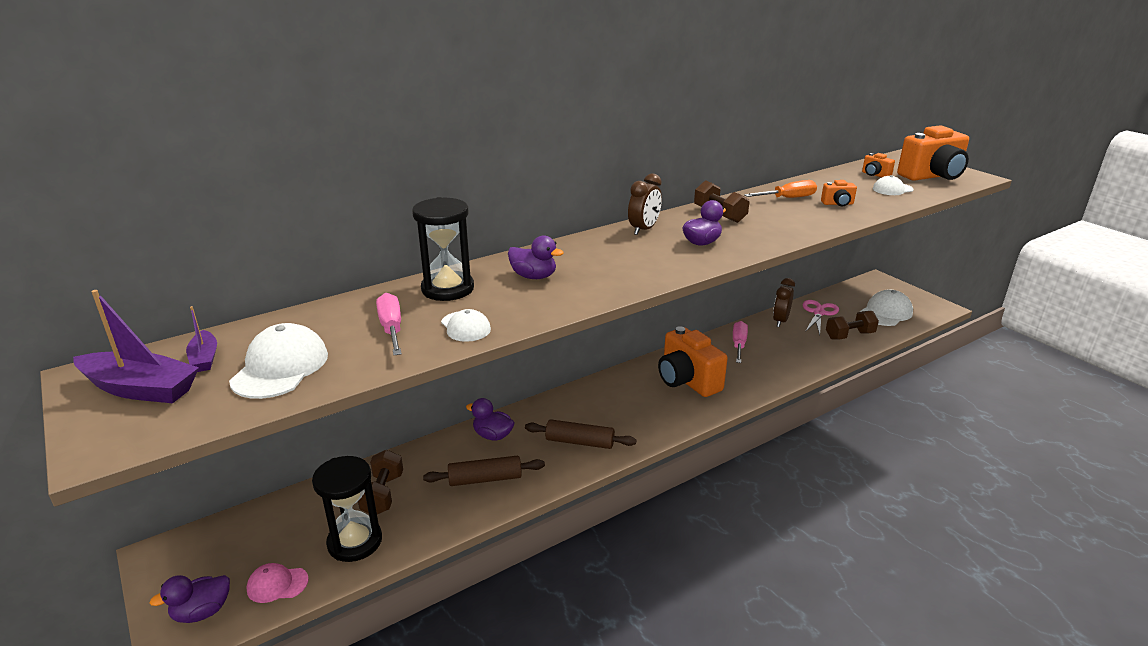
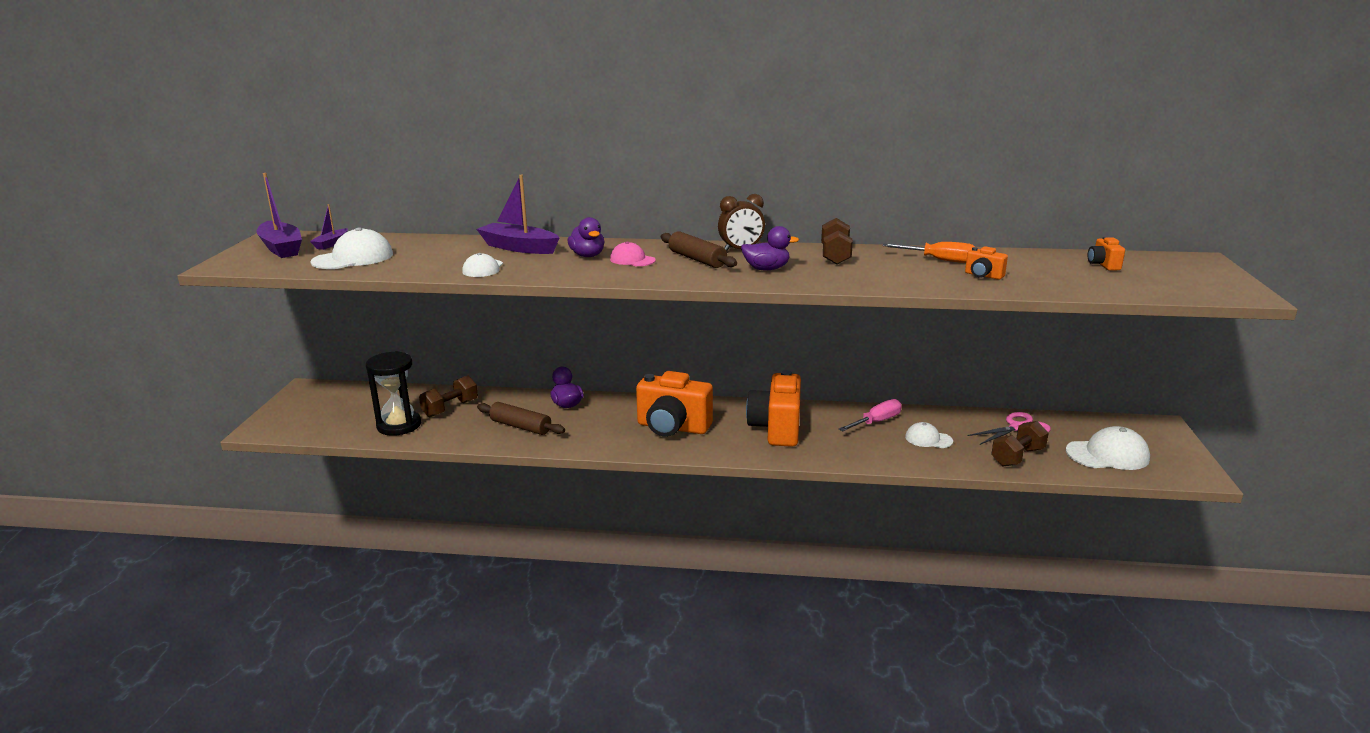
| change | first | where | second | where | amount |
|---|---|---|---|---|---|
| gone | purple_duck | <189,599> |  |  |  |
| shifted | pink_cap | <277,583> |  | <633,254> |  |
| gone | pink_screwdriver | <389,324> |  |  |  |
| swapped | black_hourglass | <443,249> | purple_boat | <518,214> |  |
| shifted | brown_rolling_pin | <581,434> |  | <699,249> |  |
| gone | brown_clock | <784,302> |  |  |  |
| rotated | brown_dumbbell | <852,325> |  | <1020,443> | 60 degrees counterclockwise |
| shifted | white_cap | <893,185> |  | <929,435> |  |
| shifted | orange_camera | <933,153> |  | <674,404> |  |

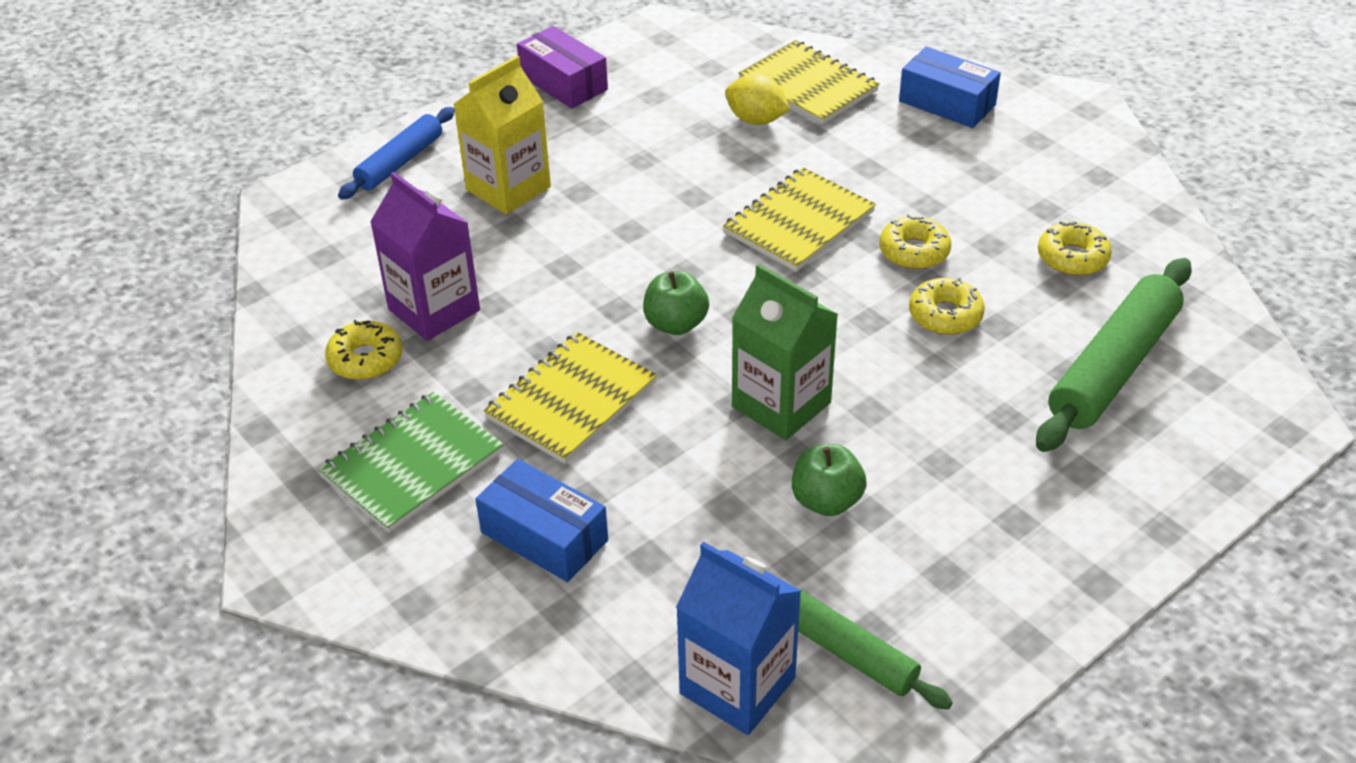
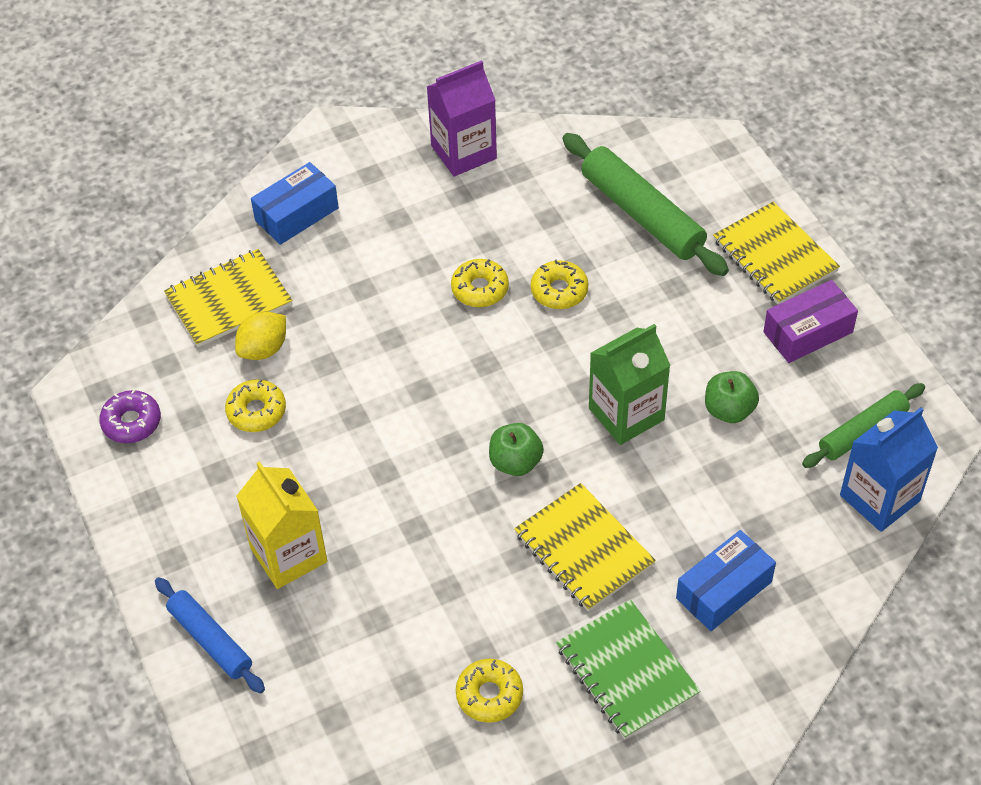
| change | first | where | second | where | amount |
|---|---|---|---|---|---|
| shifted | purple_carton | <425,256> |  | <462,118> |  |
| shifted | purple_box | <562,67> |  | <810,321> |  |
| shifted | yellow_notebook | <799,219> |  | <776,253> |  |
| shifted | yellow_donut | <1075,248> |  | <255,405> |  |
| new |  |  | purple_donut | <130,416> |  |

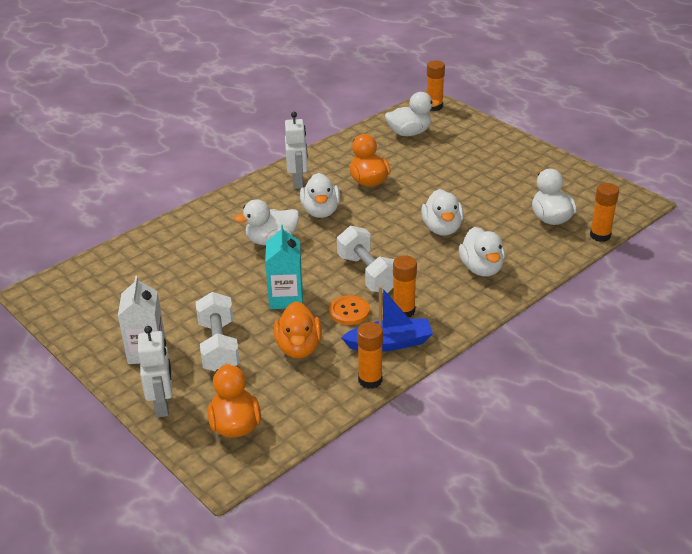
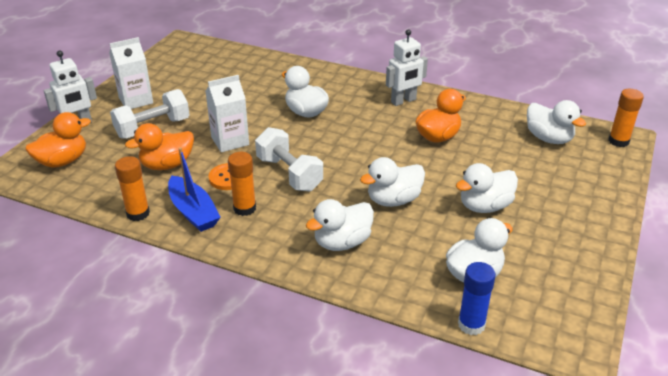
| change | first | where | second | where | amount |
|---|---|---|---|---|---|
| repainted | turquoise_carton | <284,267> | white_carton | <227,113> |  |
| shifted | white_duck | <320,195> |  | <487,188> |  |
| rotated | white_dumbbell | <366,259> |  | <289,159> | 75 degrees counterclockwise |
| repainted | orange_glue_stick | <604,212> | blue_glue_stick | <477,298> |  |

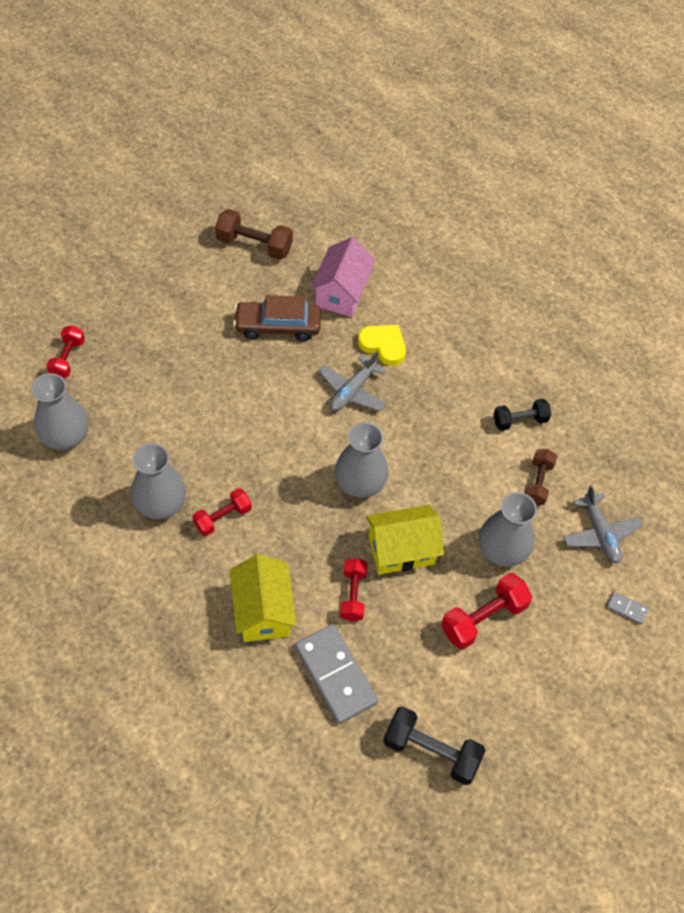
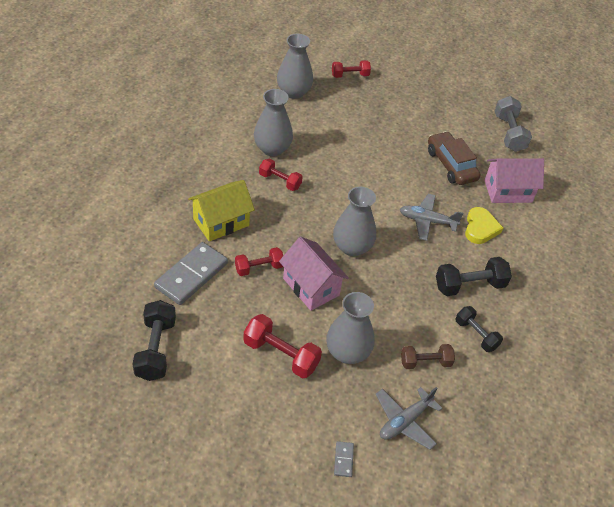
| change | first | where | second | where | amount |
|---|---|---|---|---|---|
| repainted | brown_dumbbell | <254,234> | grey_dumbbell | <513,124> |  |
| repainted | yellow_house | <405,540> | pink_house | <314,274> |  |
| new |  |  | black_dumbbell | <474,276> |  |

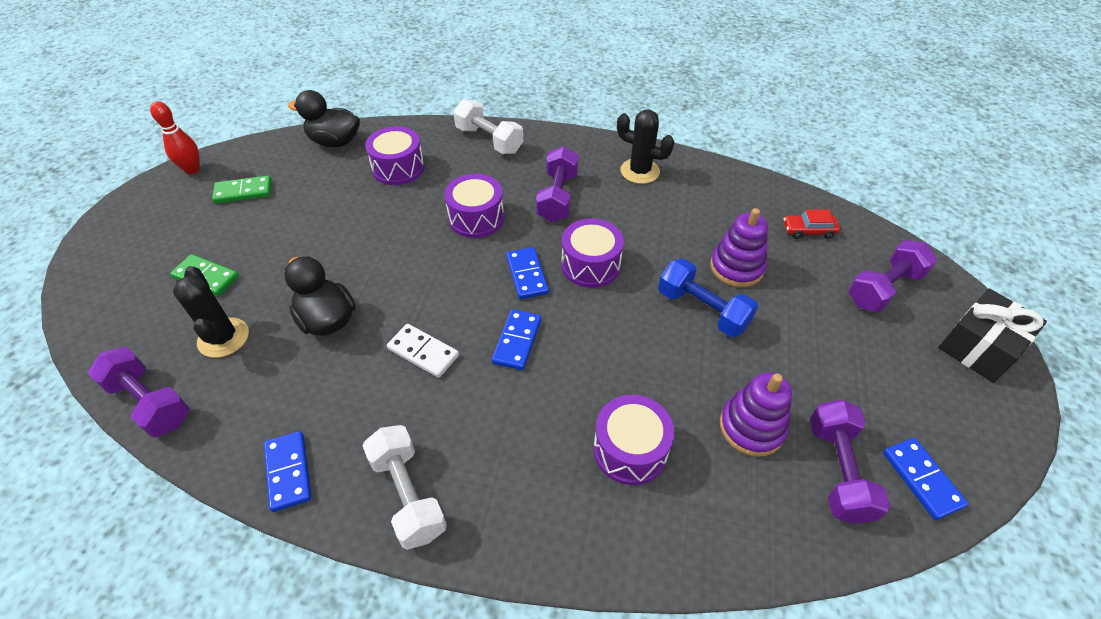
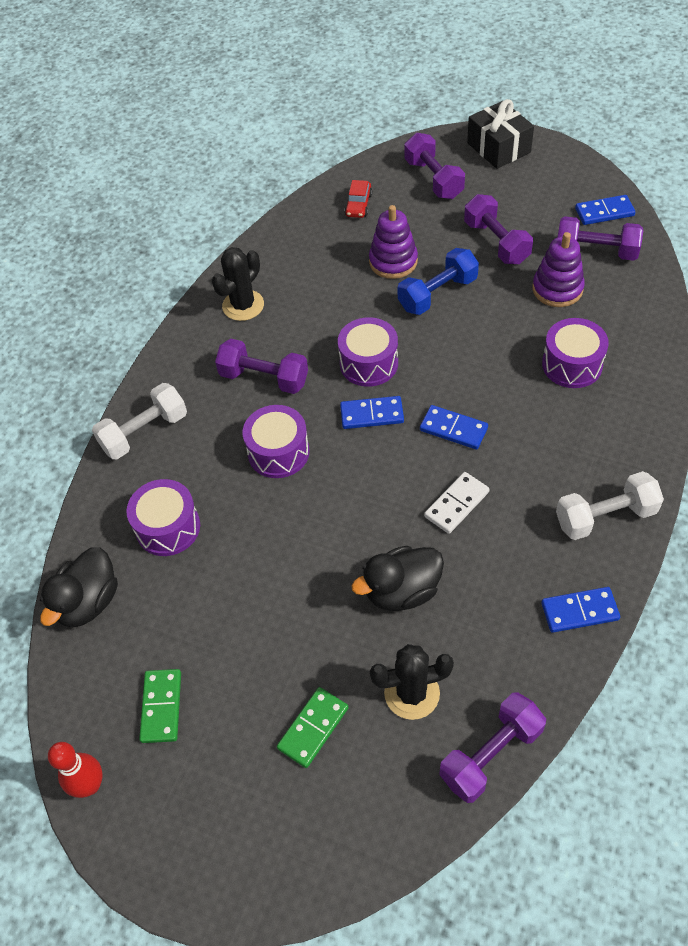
| change | first | where | second | where | amount |
|---|---|---|---|---|---|
| new |  |  | purple_dumbbell | <498,229> |  |

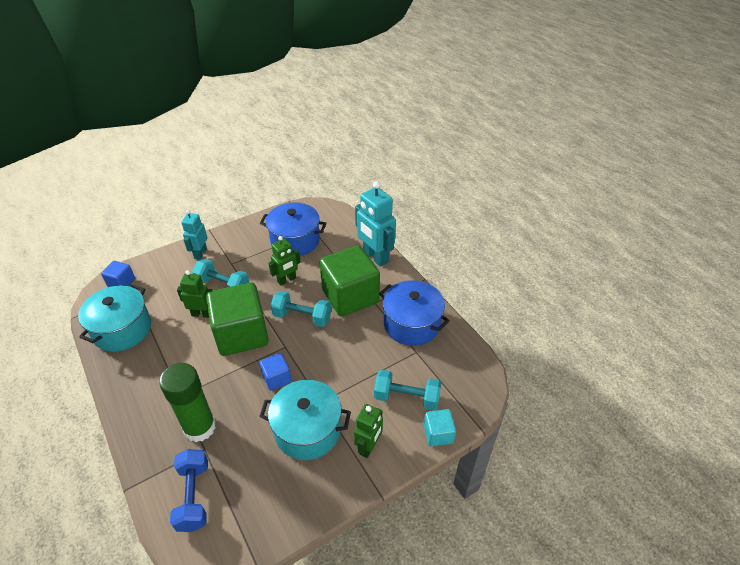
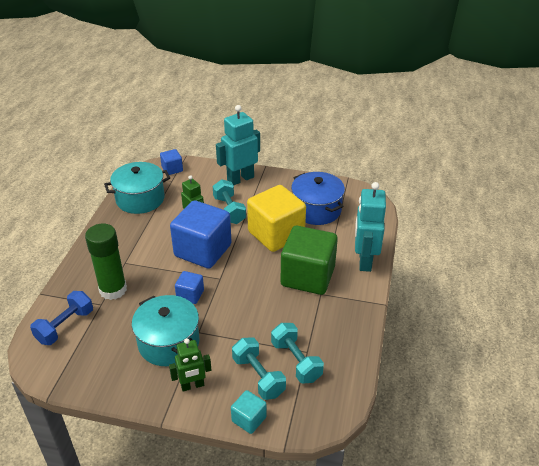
| change | first | where | second | where | amount |
|---|---|---|---|---|---|
| scaled | turquoise_robot | <194,235> |  | <238,145> | x1.64 |
| repainted | green_cube | <237,319> | blue_cube | <201,234> |  |
| swapped | green_robot | <285,261> | yellow_cube | <276,218> |  |
| shifted | turquoise_dumbbell | <300,309> |  | <297,353> |  |
| gone | blue_pot | <414,313> |  |  |  |

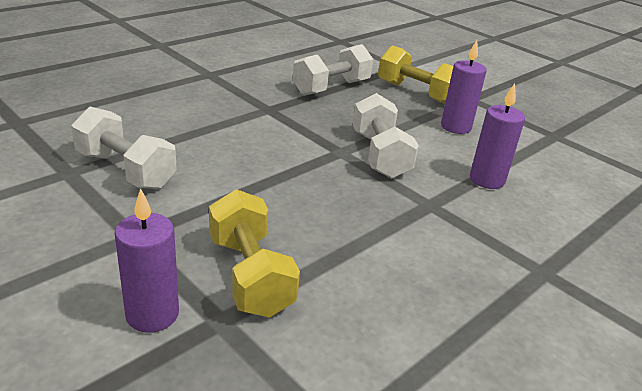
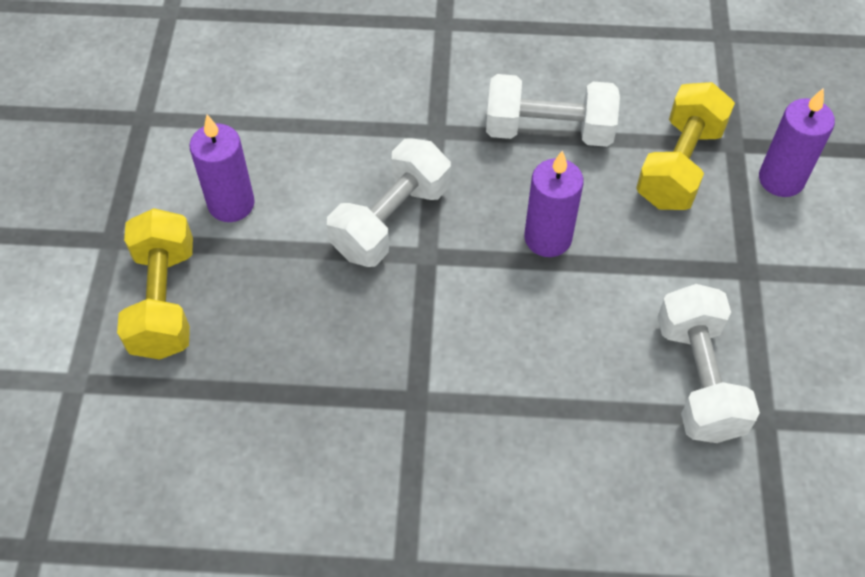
| change | first | where | second | where | amount |
|---|---|---|---|---|---|
| shifted | white_dumbbell | <333,70> |  | <553,110> |  |
| shifted | purple_candle | <497,136> |  | <554,203> |  |

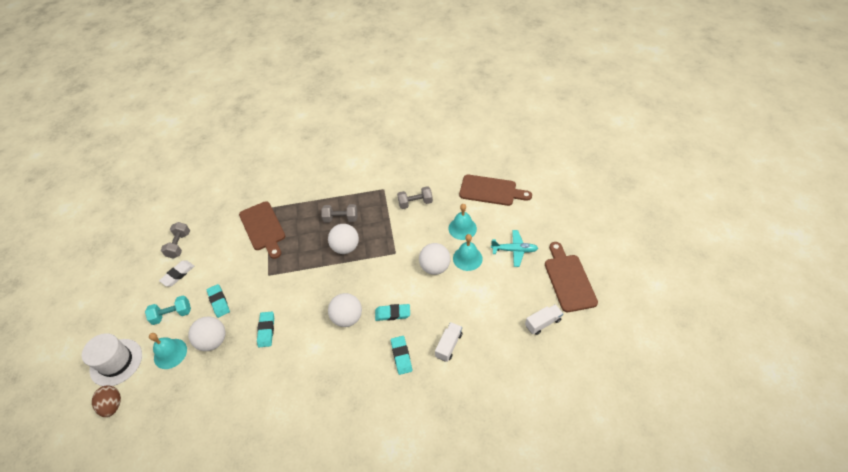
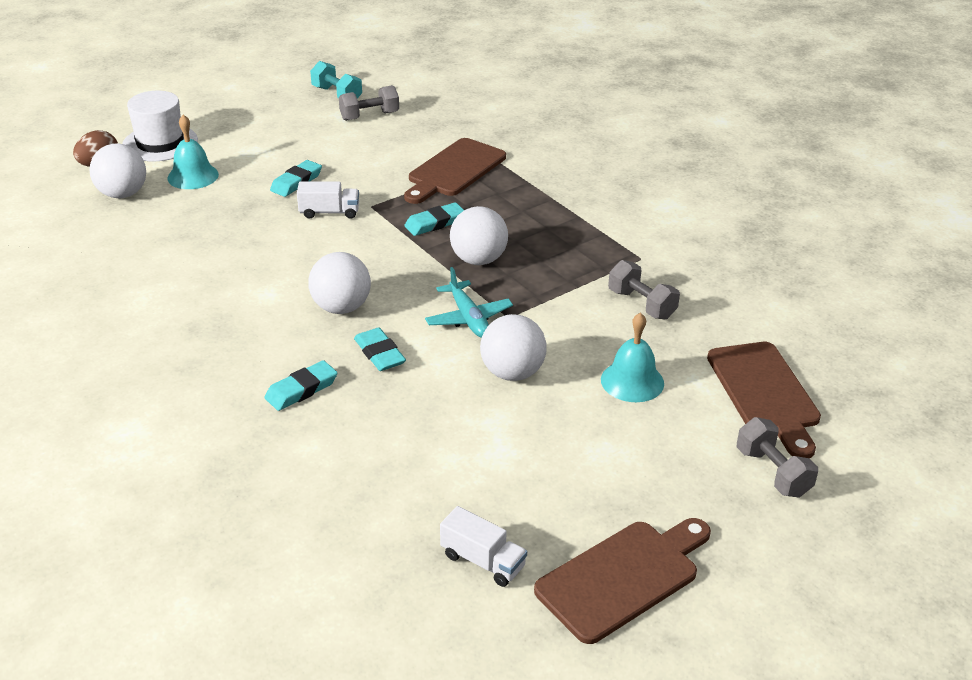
| change | first | where | second | where | amount |
|---|---|---|---|---|---|
| shifted | turquoise_dumbbell | <168,310> |  | <336,79> |  |
| gone | white_eraser | <176,274> |  |  |  |
| shifted | white_ball | <206,333> |  | <117,170> |  |
| shifted | turquoise_eraser | <265,329> |  | <434,219> |  |
| shifted | grey_dumbbell | <339,213> |  | <777,457> |  |
| shifted | white_truck | <449,342> |  | <328,200> |  |
| gone | turquoise_bell | <468,252> |  |  |  |
| shifted | turquoise_plane | <514,248> |  | <469,302> |  |

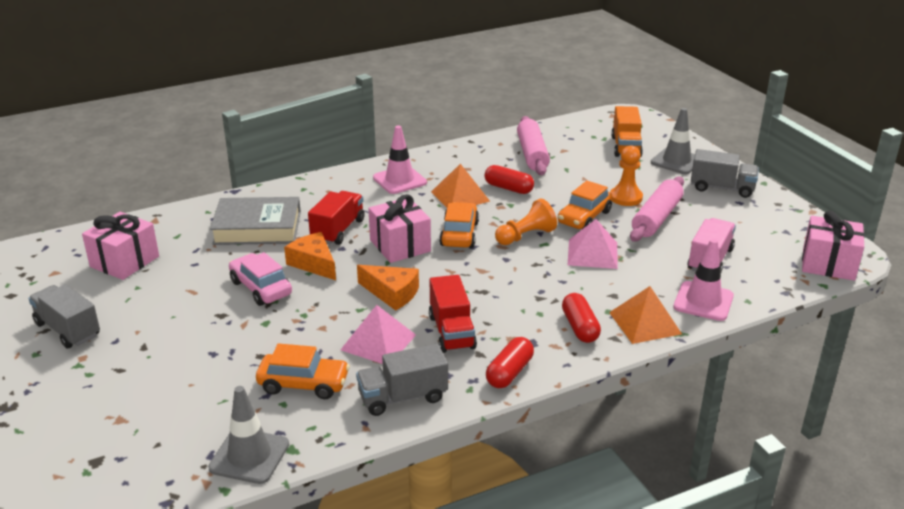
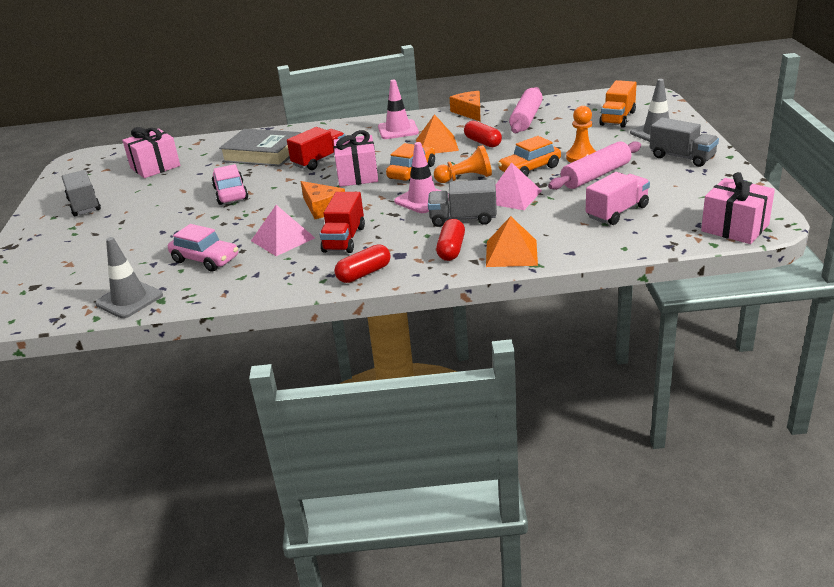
| change | first | where | second | where | amount |
|---|---|---|---|---|---|
| repainted | orange_car | <303,371> | pink_car | <203,248> |  |
| shifted | orange_cheese | <310,256> |  | <464,106> |  |
| shifted | grey_truck | <402,380> |  | <462,203> |  |
| shifted | pink_traffic_cone | <703,280> |  | <421,177> |  |

